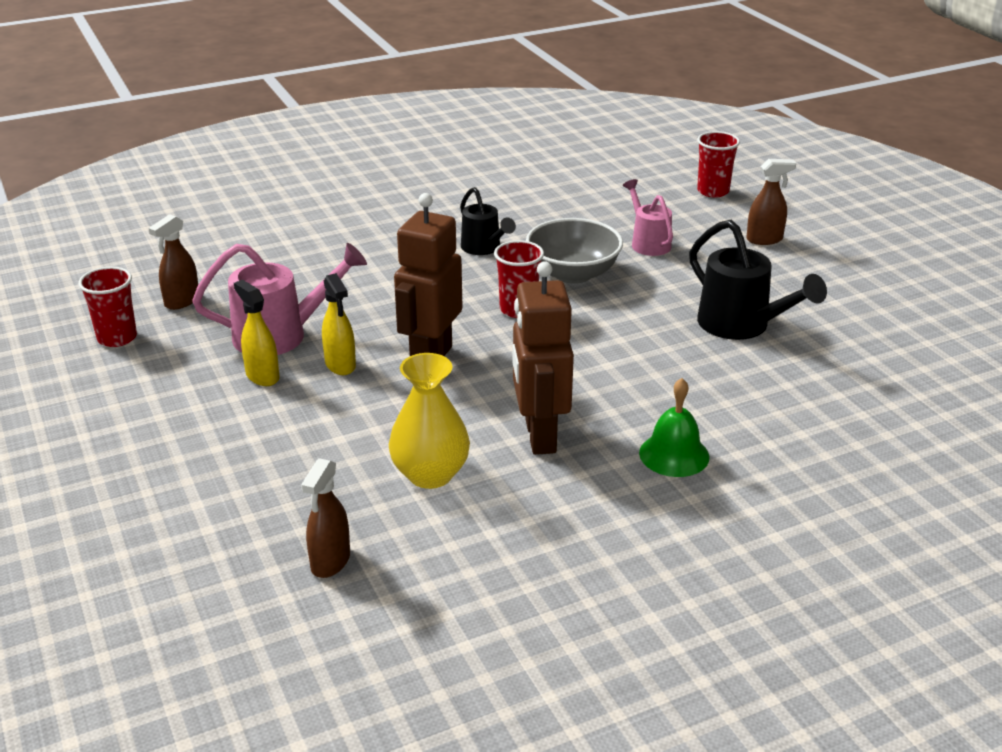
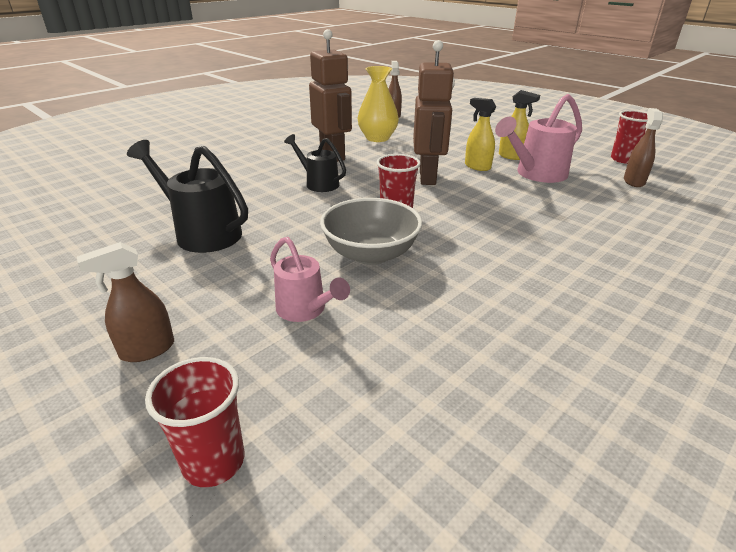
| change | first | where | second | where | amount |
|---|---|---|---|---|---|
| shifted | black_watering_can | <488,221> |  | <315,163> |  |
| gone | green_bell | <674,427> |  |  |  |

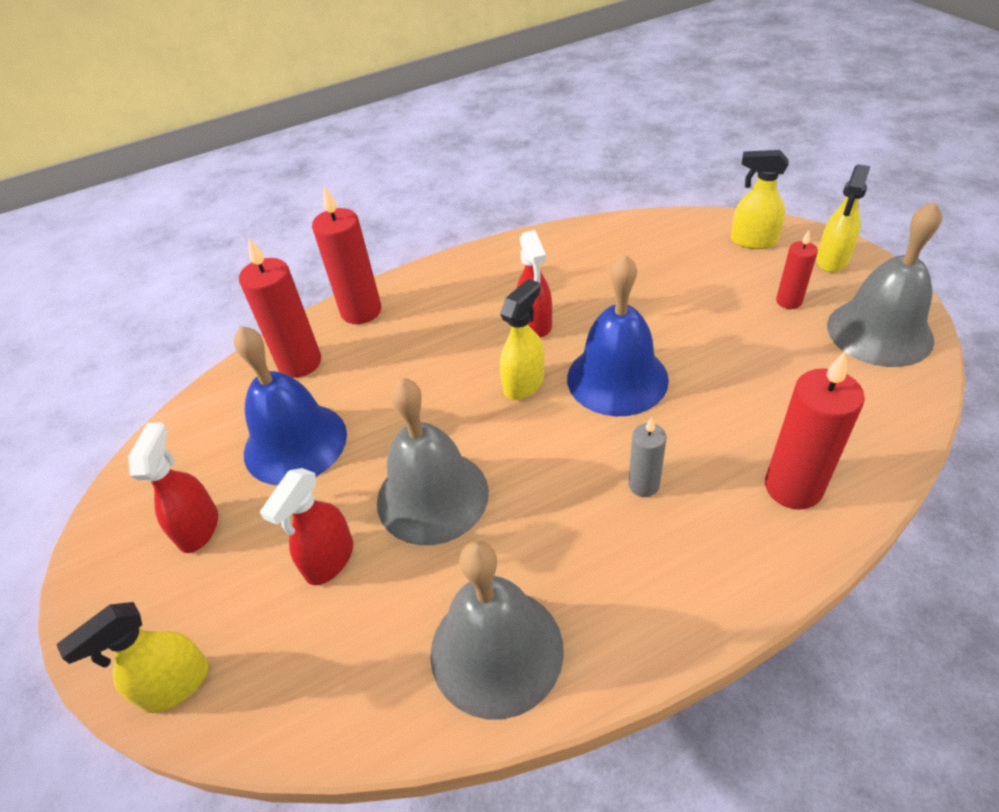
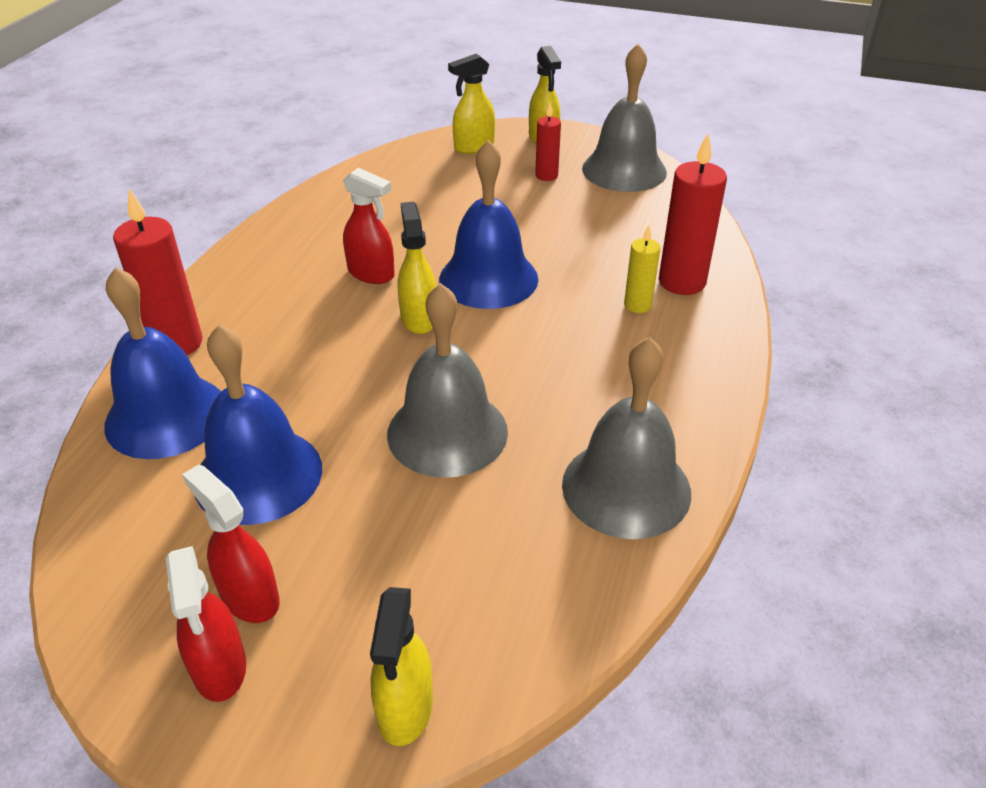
| change | first | where | second | where | amount |
|---|---|---|---|---|---|
| swapped | red_candle | <280,308> | blue_bell | <162,363> |  |
| shifted | red_spray_bottle | <306,526> |  | <206,624> |  |
| gone | grey_candle | <647,457> |  |  |  |
| new |  |  | yellow_candle | <642,269> |  |

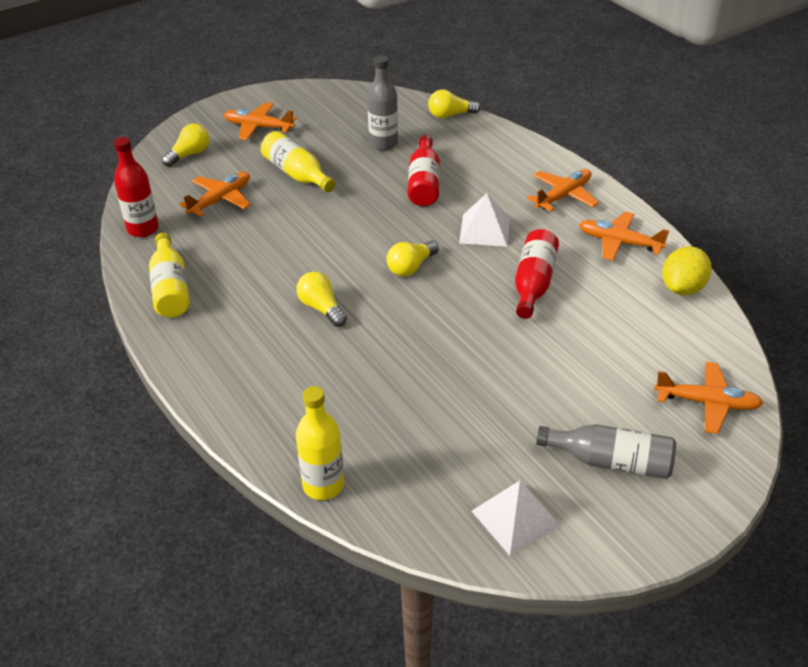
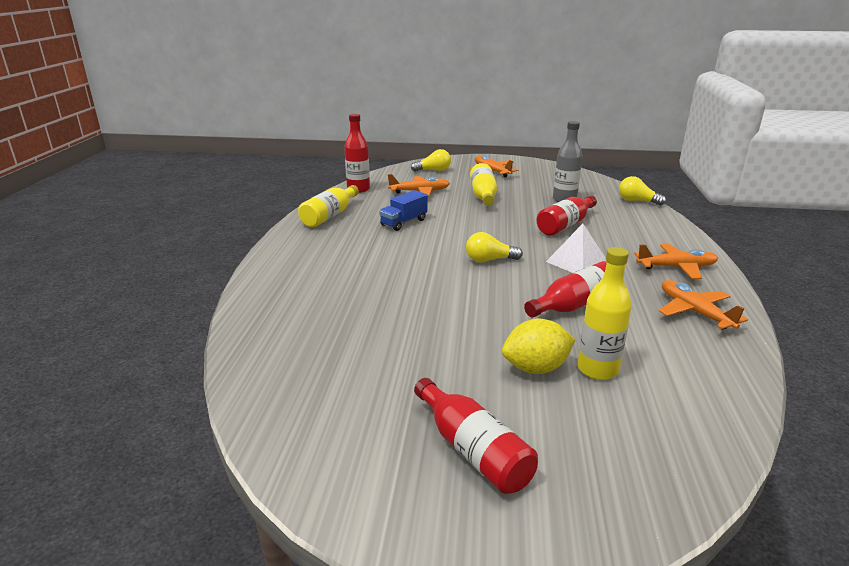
| change | first | where | second | where | amount |
|---|---|---|---|---|---|
| gone | yellow_light_bulb | <321,299> |  |  |  |
| shifted | yellow_bottle | <320,443> |  | <605,313> |  |
| gone | white_pyramid | <516,518> |  |  |  |
| repainted | grey_bottle | <606,451> | red_bottle | <476,436> |  |
| gone | orange_plane | <708,398> |  |  |  |
| shifted | yellow_lemon | <687,270> |  | <538,346> |  |
| new |  |  | blue_truck | <403,210> |  |

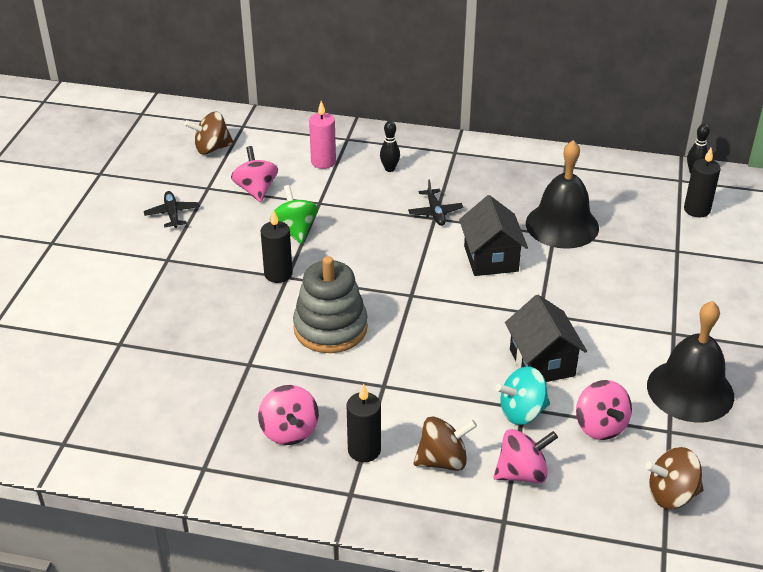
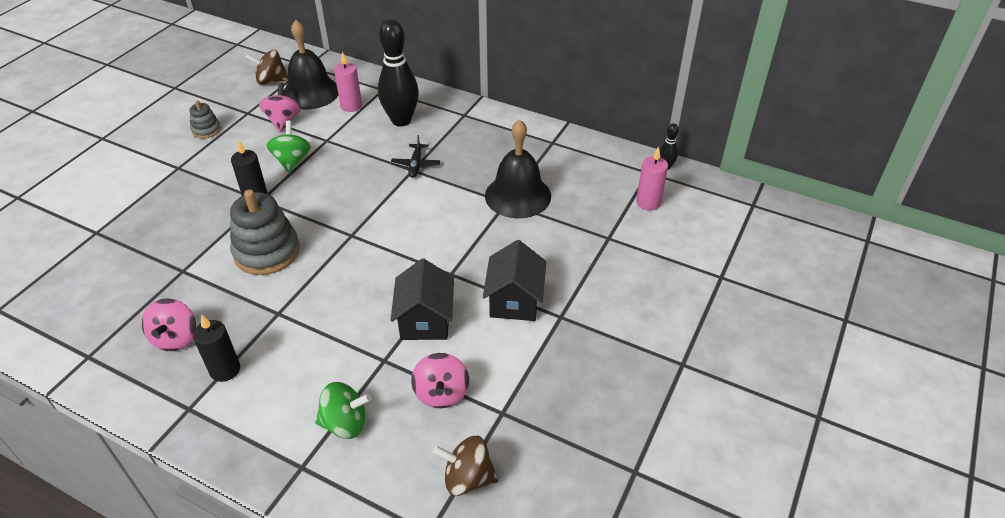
| change | first | where | second | where | amount |
|---|---|---|---|---|---|
| swapped | black_plane | <172,209> | grey_stacking_toy | <205,119> |  |
| scaled | black_bowling_pin | <390,146> |  | <398,73> | x2.24 |
| gone | brown_spinning_top | <445,444> |  |  |  |
| shifted | black_house | <493,235> |  | <514,280> |  |
| repainted | pink_spinning_top | <525,456> | green_spinning_top | <343,410> |  |
| gone | turquoise_spinning_top | <523,395> |  |  |  |
| shifted | black_bell | <690,362> |  | <310,64> |  |
| repainted | black_candle | <702,182> | pink_candle | <652,178> |  |

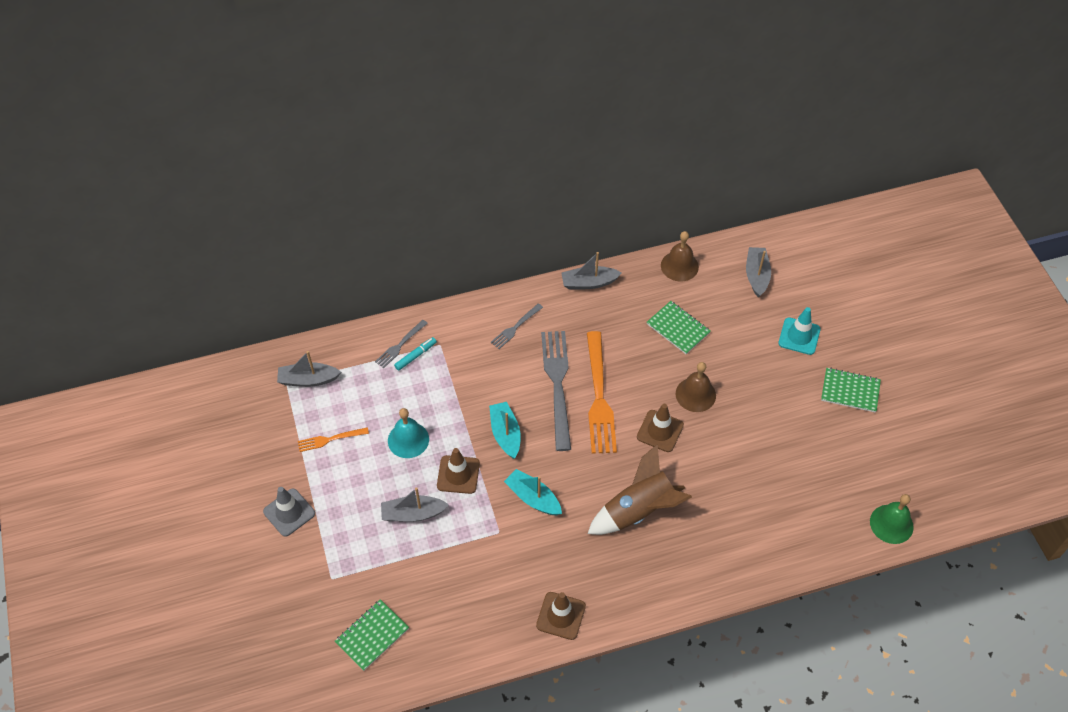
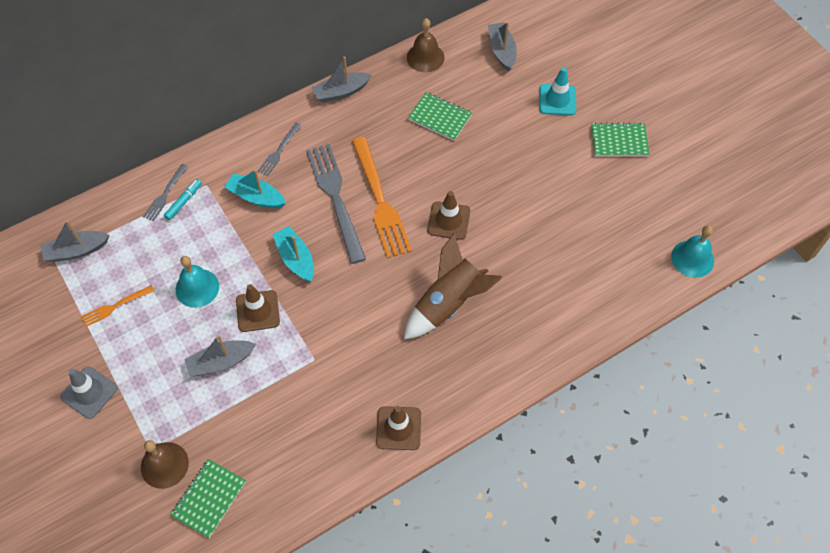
| change | first | where | second | where | amount |
|---|---|---|---|---|---|
| shifted | turquoise_boat | <533,492> |  | <255,188> |  |
| shifted | brown_bell | <696,387> |  | <165,464> |  |
| repainted | green_bell | <892,519> | turquoise_bell | <692,251> |  |

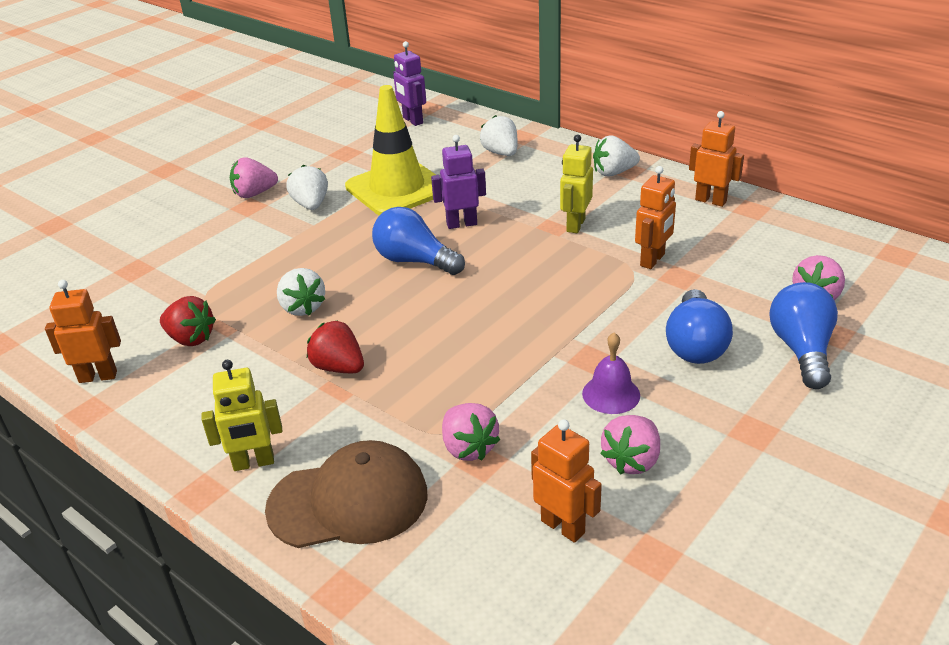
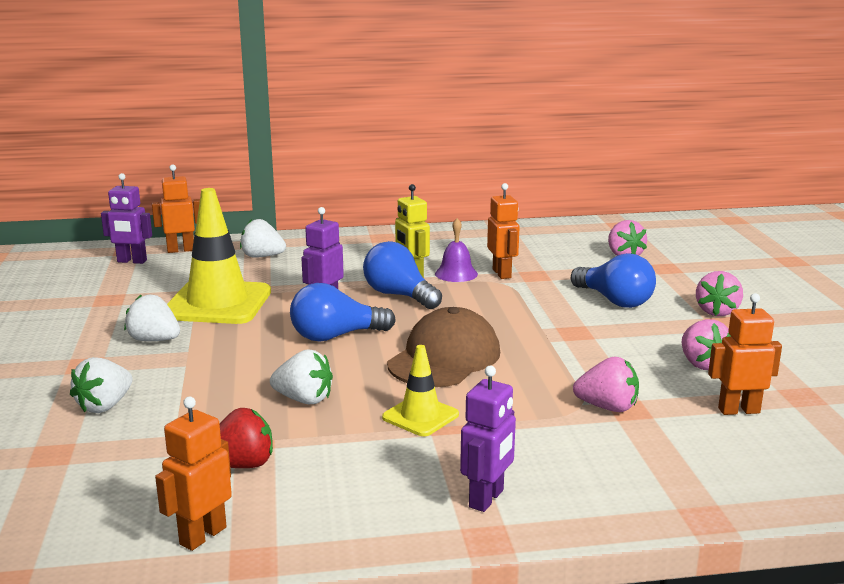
| change | first | where | second | where | amount |
|---|---|---|---|---|---|
| repainted | yellow_robot | <241,415> | purple_robot | <488,439> |  |
| shifted | pink_strawberry | <254,177> |  | <719,293> |  |
| shifted | brown_cap | <346,494> |  | <443,347> |  |
| swapped | red_strawberry | <335,346> | yellow_traffic_cone | <420,390> |  |
| shifted | purple_bell | <611,373> |  | <456,250> |  |
| shifted | white_strawberry | <616,156> |  | <101,385> |  |
| shifted | orange_robot | <716,159> |  | <176,209> |  |
| shifted | blue_light_bulb | <803,335> |  | <402,275> |  |

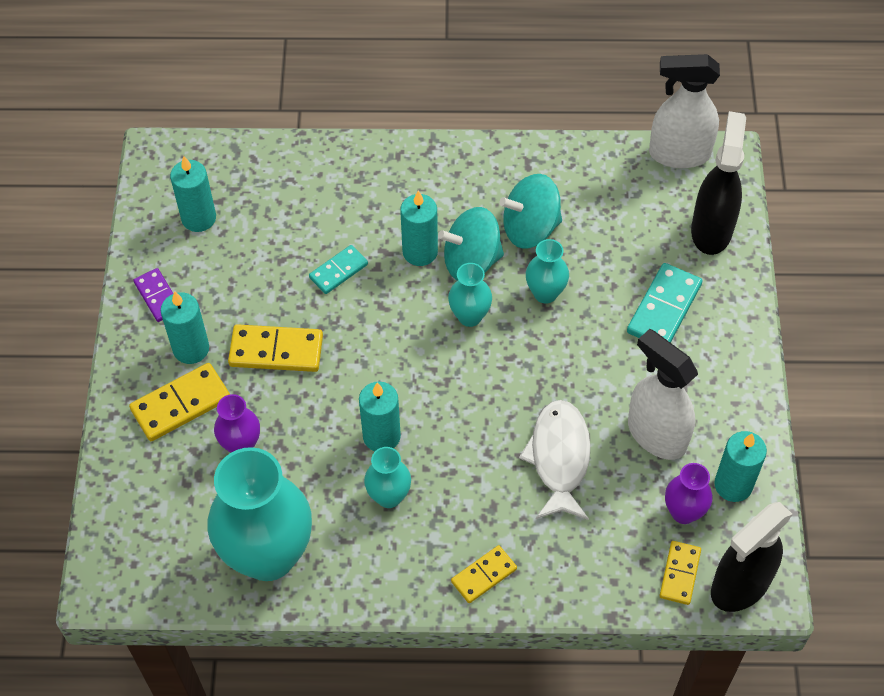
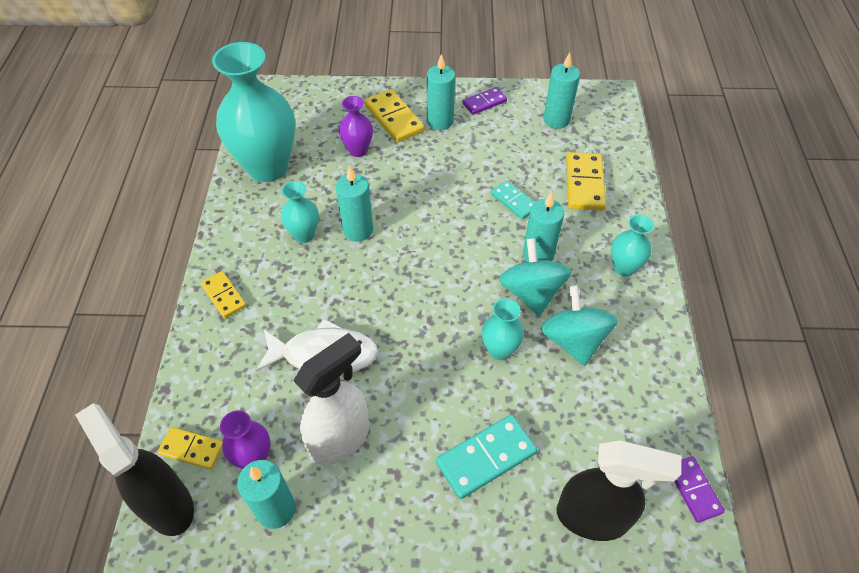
| change | first | where | second | where | amount |
|---|---|---|---|---|---|
| shifted | yellow_domino | <275,348> |  | <586,181> |  |
| shifted | turquoise_vase | <470,295> |  | <632,245> |  |
| rotated | turquoise_domino | <664,303> |  | <486,457> | 60 degrees counterclockwise |
| swapped | white_spray_bottle | <684,111> | purple_domino | <699,489> |  |

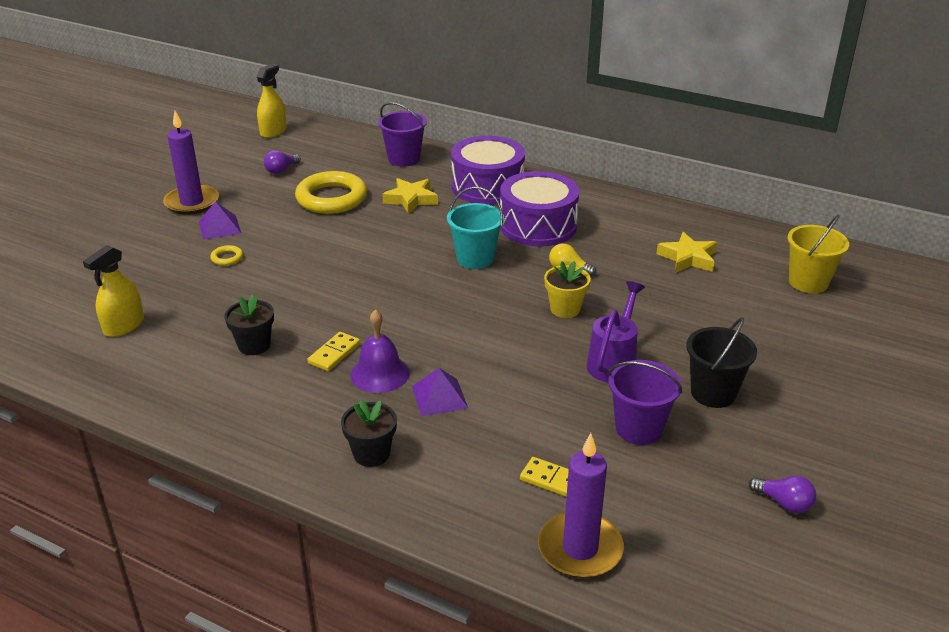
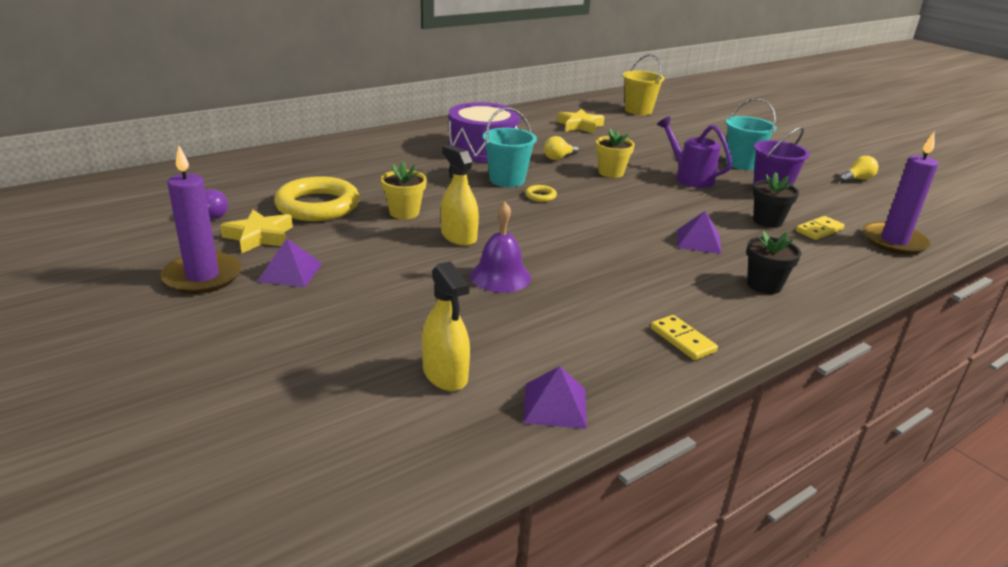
| change | first | where | second | where | amount |
|---|---|---|---|---|---|
| shifted | yellow_ring | <226,255> |  | <541,193> |  |
| shifted | black_flower_pot | <249,325> |  | <776,200> |  |
| shifted | yellow_spray_bottle | <272,101> |  | <460,195> |  |
| shifted | yellow_domino | <333,351> |  | <684,337> |  |
| shifted | purple_bell | <380,351> |  | <500,247> |  |
| gone | purple_bucket | <402,134> |  |  |  |
| shifted | yellow_star | <410,196> |  | <256,231> |  |
| gone | purple_drum | <488,170> |  |  |  |
| repainted | black_bucket | <721,362> | turquoise_bucket | <751,134> |  |
| repainted | purple_light_bulb | <782,495> | yellow_light_bulb | <859,169> |  |
| new |  |  | yellow_flower_pot | <404,190> |  |
| new |  |  | purple_pyramid | <555,397> |  |

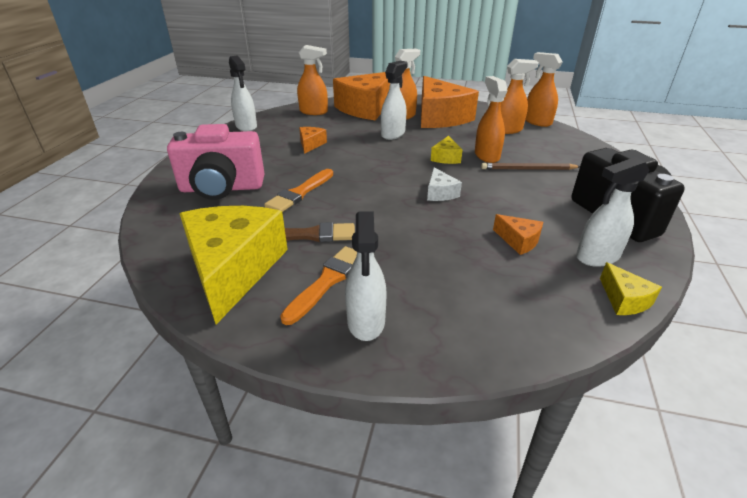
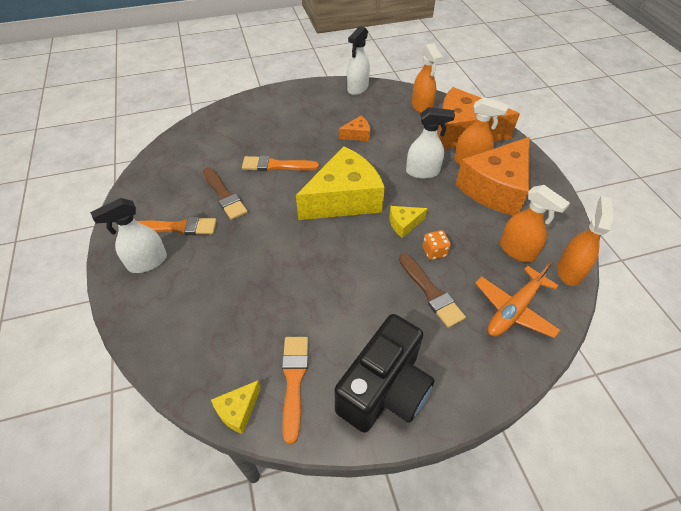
| change | first | where | second | where | amount |
|---|---|---|---|---|---|
| gone | pink_camera | <216,162> |  |  |  |
| shifted | yellow_cheese | <233,265> |  | <340,183> |  |
| gone | white_cheese | <444,184> |  |  |  |
| swapped | orange_spray_bottle | <491,119> | orange_dice | <436,245> |  |
| swapped | brown_pencil | <530,166> | brown_brush | <432,290> |  |
| gone | orange_cheese | <518,234> |  |  |  |
| swapped | white_spray_bottle | <613,212> | orange_brush | <295,390> |  |
| new |  |  | orange_plane | <517,300> |  |

